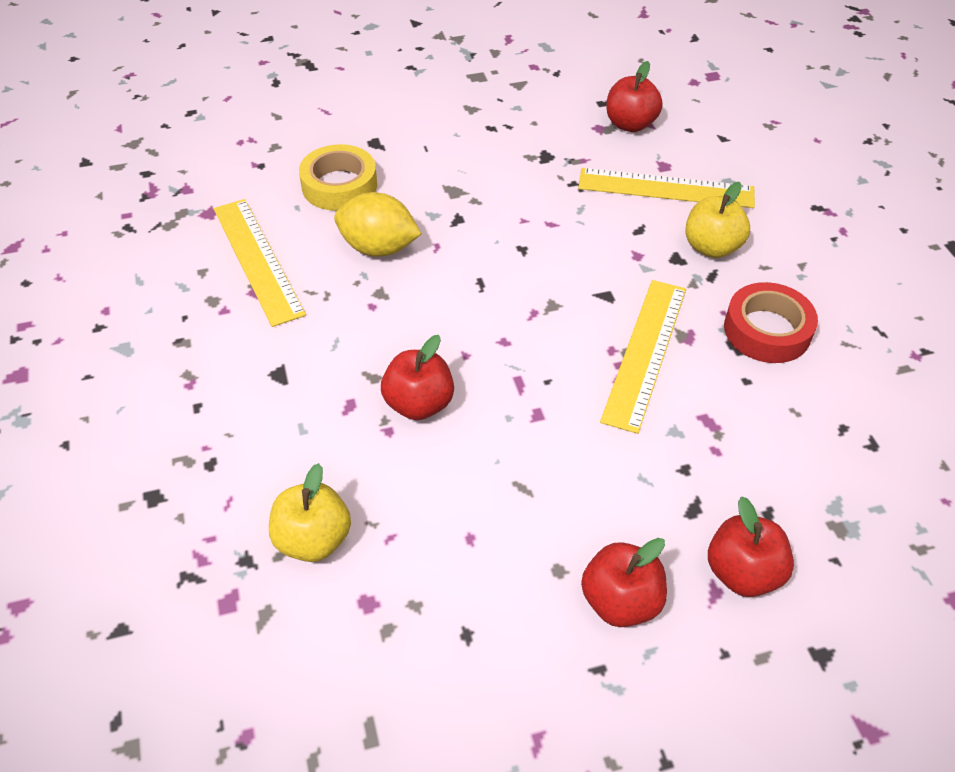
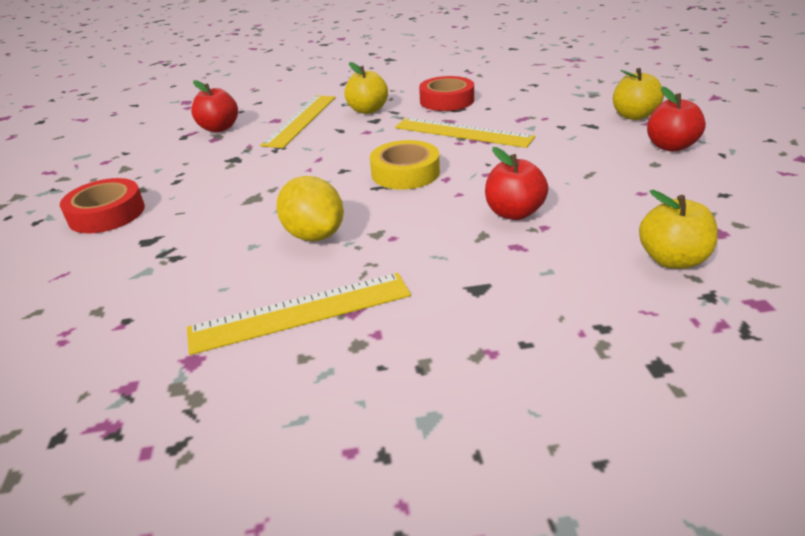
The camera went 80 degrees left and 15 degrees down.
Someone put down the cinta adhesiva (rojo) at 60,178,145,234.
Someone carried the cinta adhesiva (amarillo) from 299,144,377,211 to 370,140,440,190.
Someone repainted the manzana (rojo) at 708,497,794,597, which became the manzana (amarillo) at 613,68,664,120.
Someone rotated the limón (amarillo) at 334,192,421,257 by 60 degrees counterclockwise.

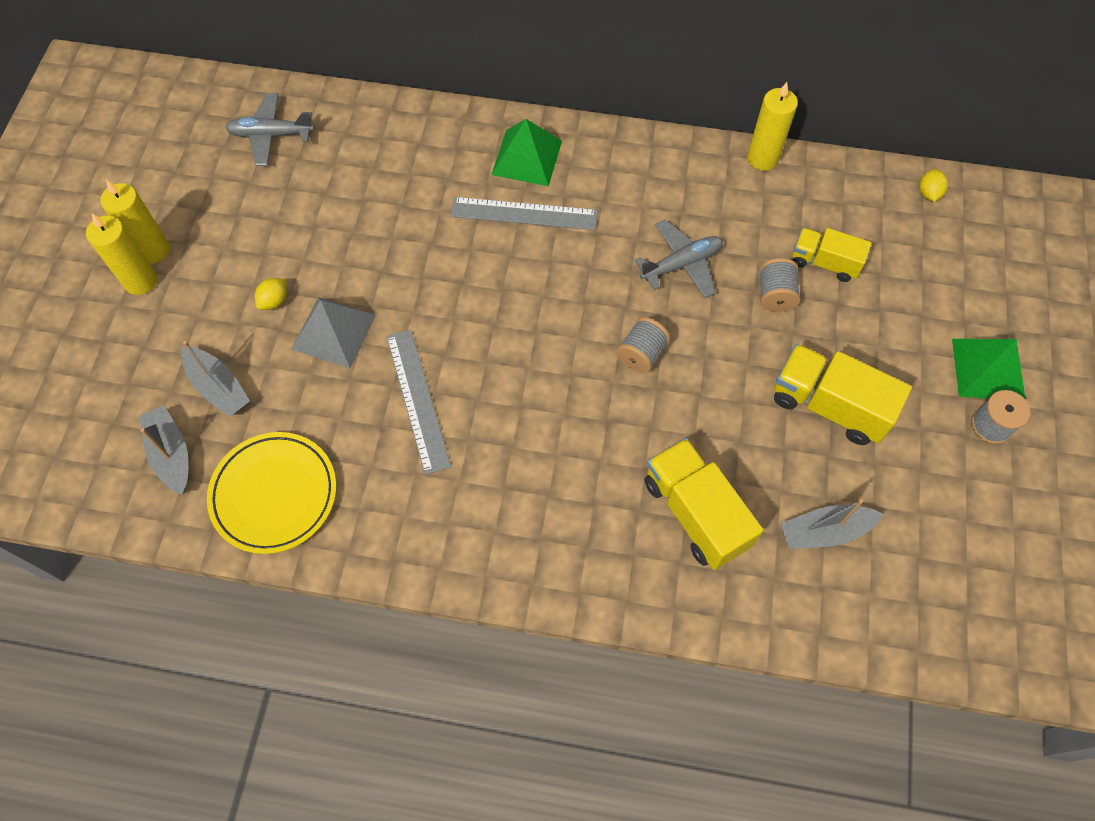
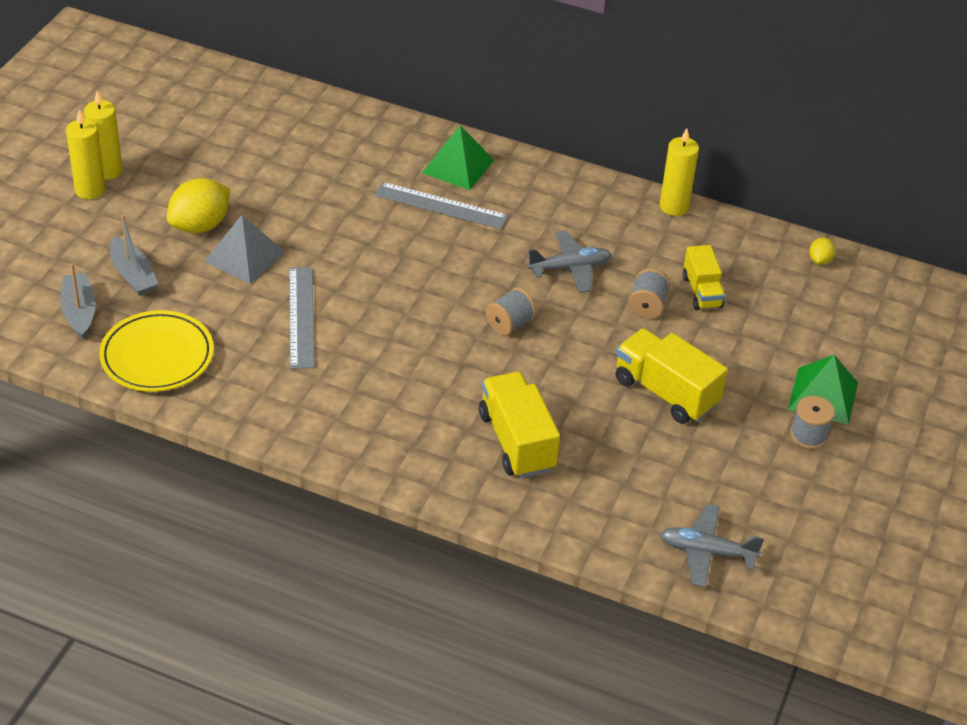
The camera went 10 degrees right and 20 degrees down.
Someone took away the barco (gris) at 780,499,884,549.
Someone carried the avión (gris) from 225,93,314,166 to 660,504,764,587.
Someone rotated the camión (amarillo) at 792,228,871,282 by 135 degrees counterclockwise.
Someone scaled the limón (amarillo) at 255,278,287,310 by 2.06.

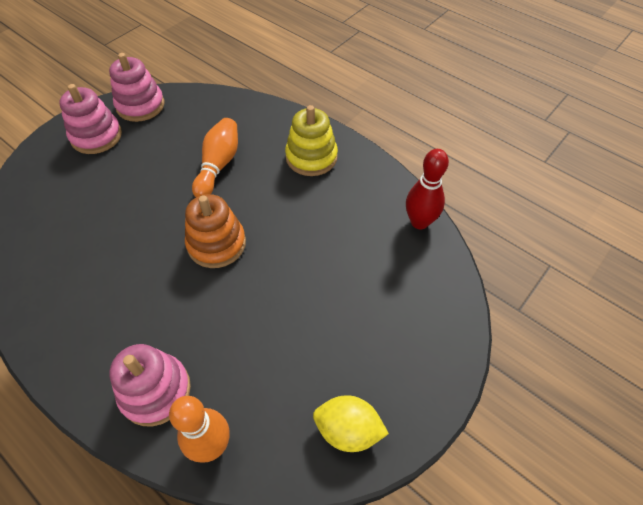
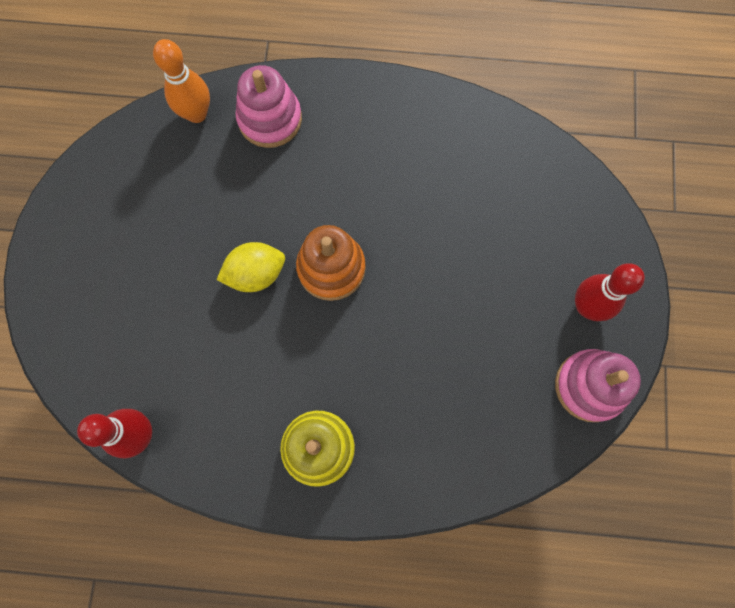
The camera went 145 degrees right and 20 degrees up.
Someone took away the bolo (naranja) at 192,118,238,197.
Someone carried the limón (amarillo) from 313,395,389,452 to 217,242,285,292.
Someone swapped the juguete apilable (rosa) at 59,84,122,154 for the bolo (rojo) at 575,263,645,321.

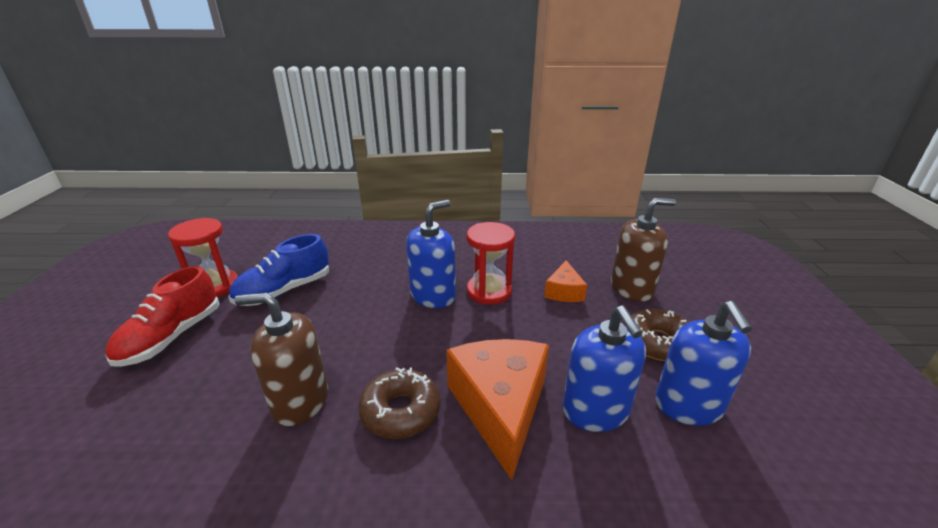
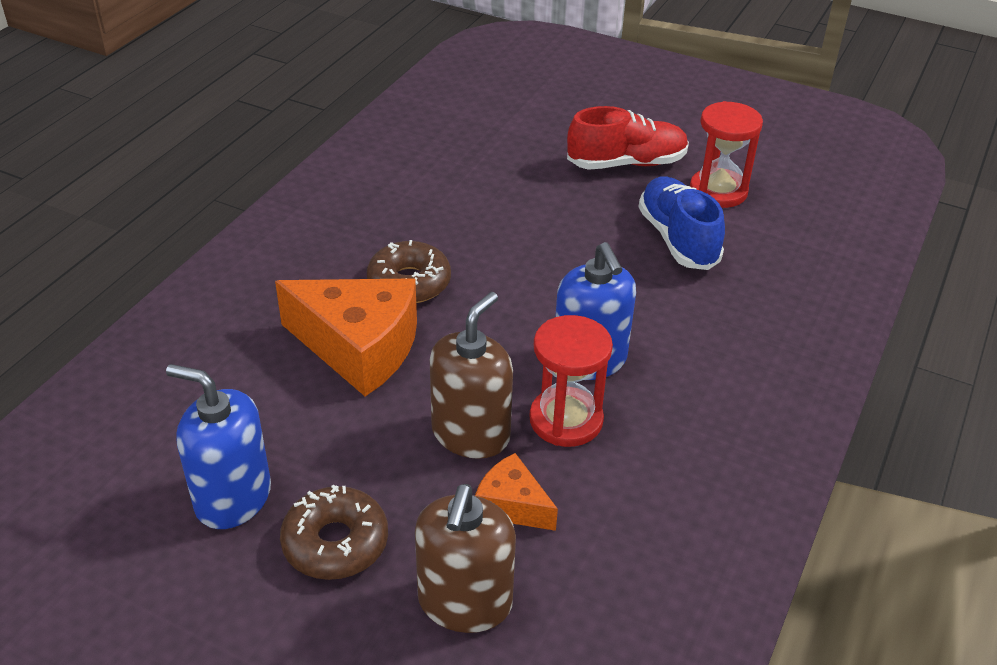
The camera went 115 degrees right and 10 degrees up.
Someone took away the dispensador de jabón (azul) at 563,306,646,432.
Someone carried the dispensador de jabón (marrón) from 235,293,328,426 to 430,292,513,459.
Someone rotated the zapato (rojo) at 105,266,220,367 by 120 degrees clockwise.

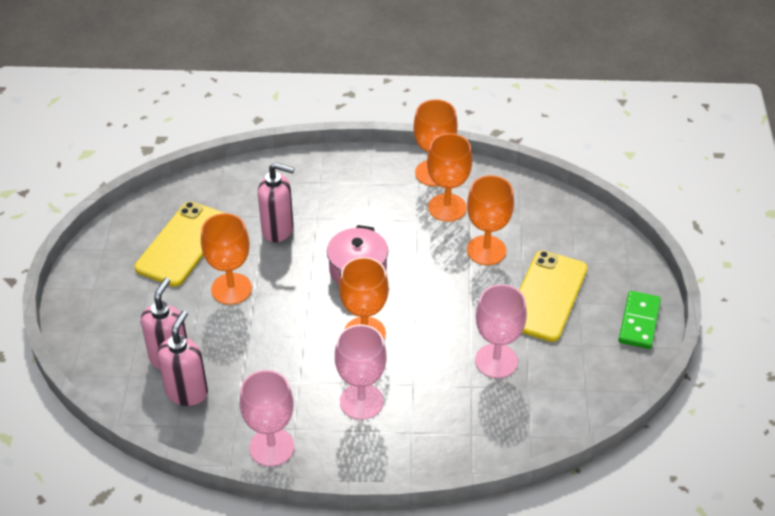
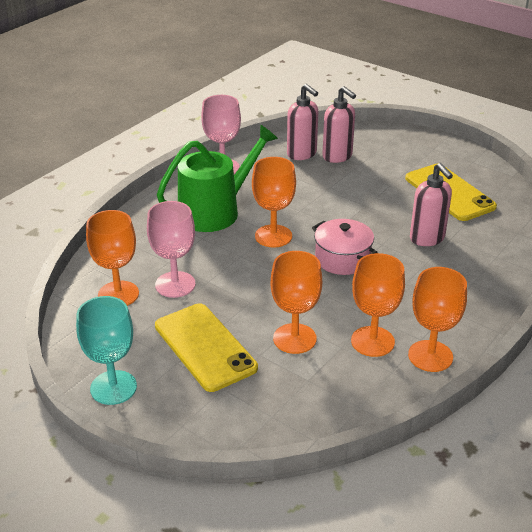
The camera went 125 degrees right and 10 degrees down.
Someone carried the copa (naranja) from 201,213,252,305 to 86,210,139,306.
Someone swapped the copa (rosa) at 335,325,387,420 for the regadera (verde) at 157,125,278,232.
Someone swapped the ficha de dominó (verde) at 619,291,661,349 for the copa (turquesa) at 76,296,137,405.
Someone rotated the dispensador de jabón (rosa) at 258,162,295,242 by 75 degrees counterclockwise.

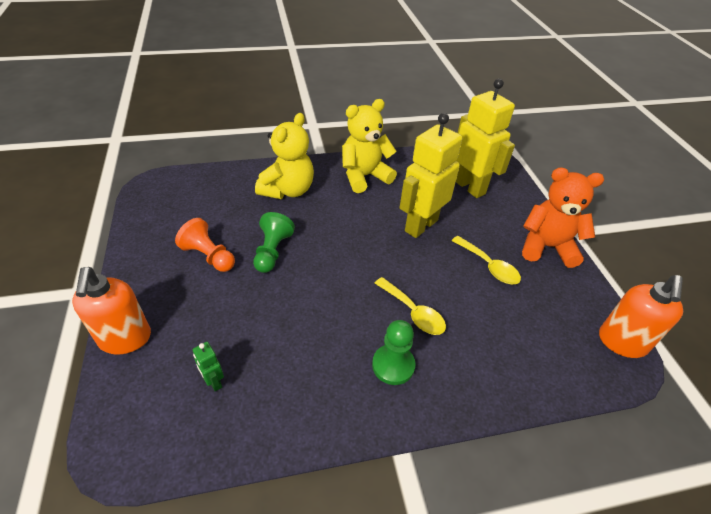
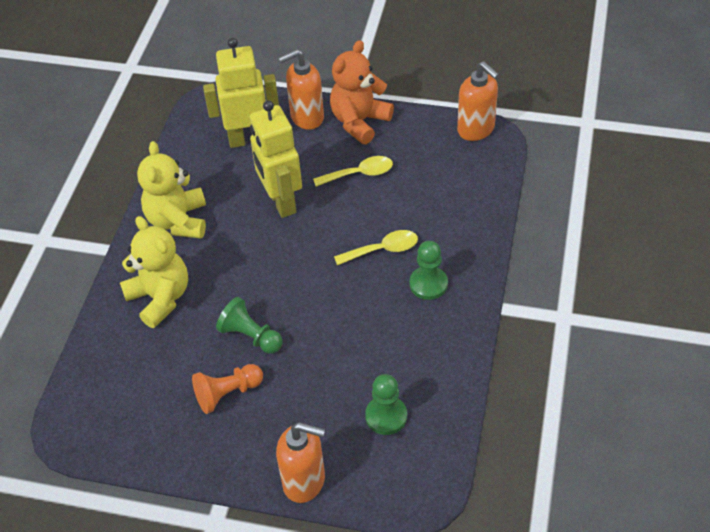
The camera went 60 degrees left and 5 degrees up.
Someone put down the dispensador de jabón (naranja) at 278,49,324,130.
Someone swapped the robot (verde) at 193,342,224,391 for the peón (verde) at 365,374,407,435.

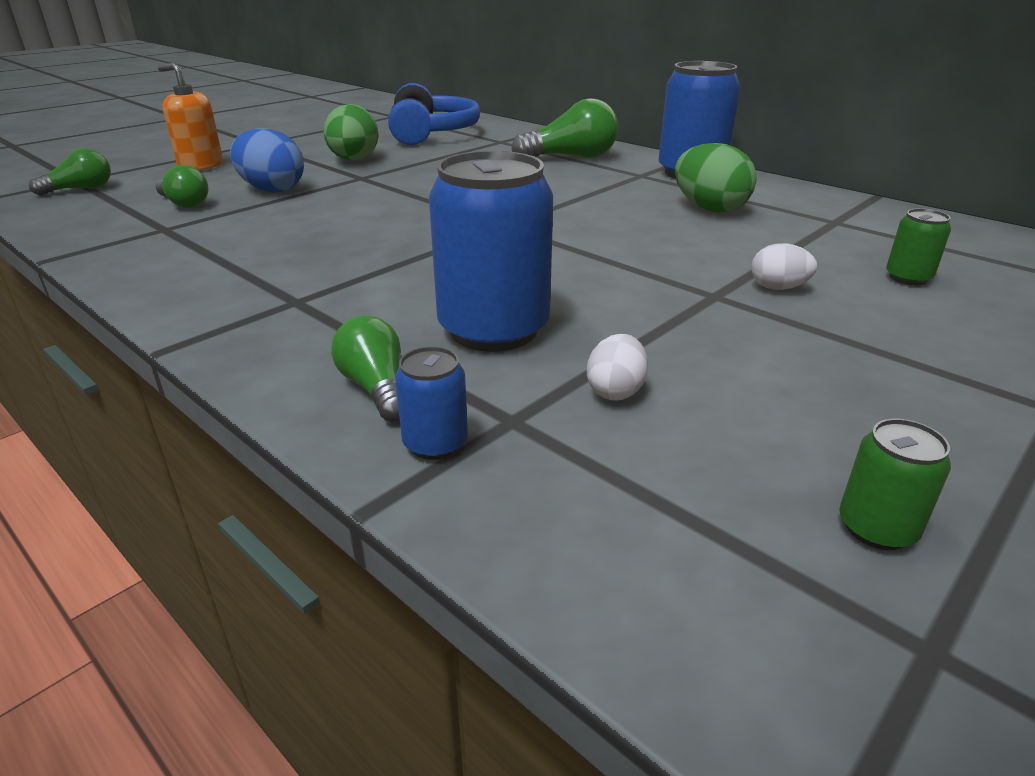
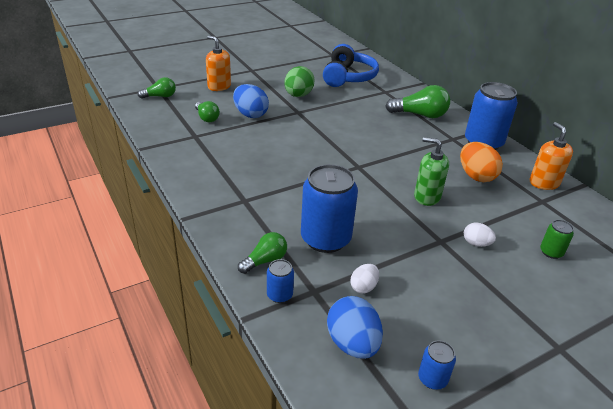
The camera went 15 degrees right and 5 degrees up.
Someone put down the huevo (azul) at 327,296,383,359.
Someone put down the dispensador de jabón (verde) at 414,137,449,206.
Someone put down the dispensador de jabón (naranja) at 529,122,573,190.
Someone repainted the huevo (verde) at 675,143,757,213, which became the huevo (naranja) at 460,142,503,182.
Someone repainted the lata (verde) at 839,419,951,550, which became the lata (azul) at 418,340,456,390.
Someone rotated the bombilla (verde) at 331,316,401,422 by 60 degrees clockwise.

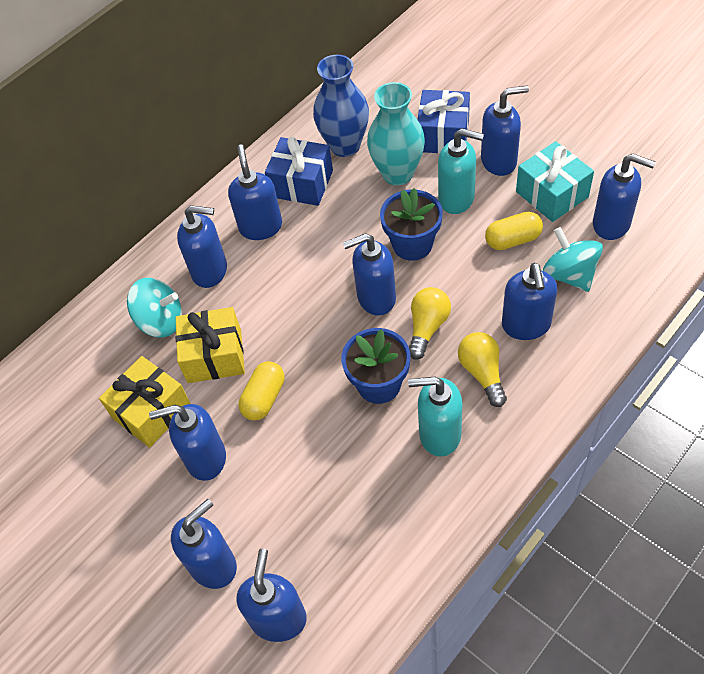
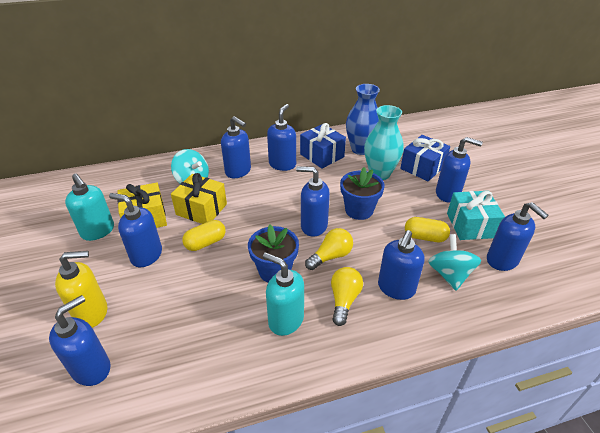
The camera went 25 degrees right and 15 degrees down.
Someone carried the dispensador de jabón (turquesa) from 438,128,484,214 to 65,173,114,241.
Someone repainted the dispensador de jabón (azul) at 171,499,237,589, which became the dispensador de jabón (amarillo) at 55,251,107,328.

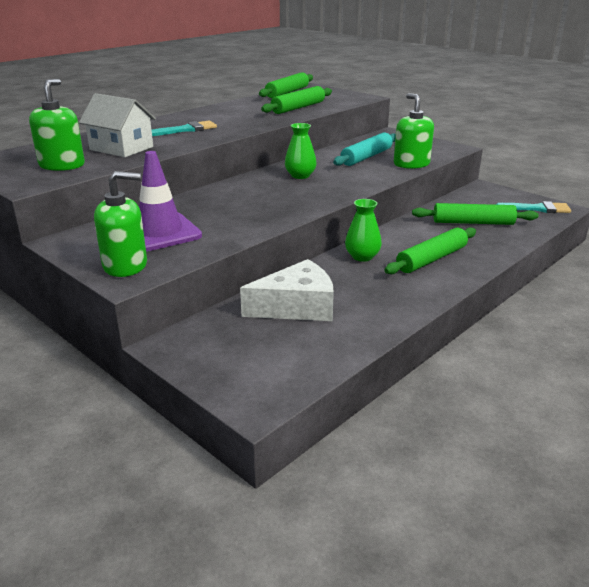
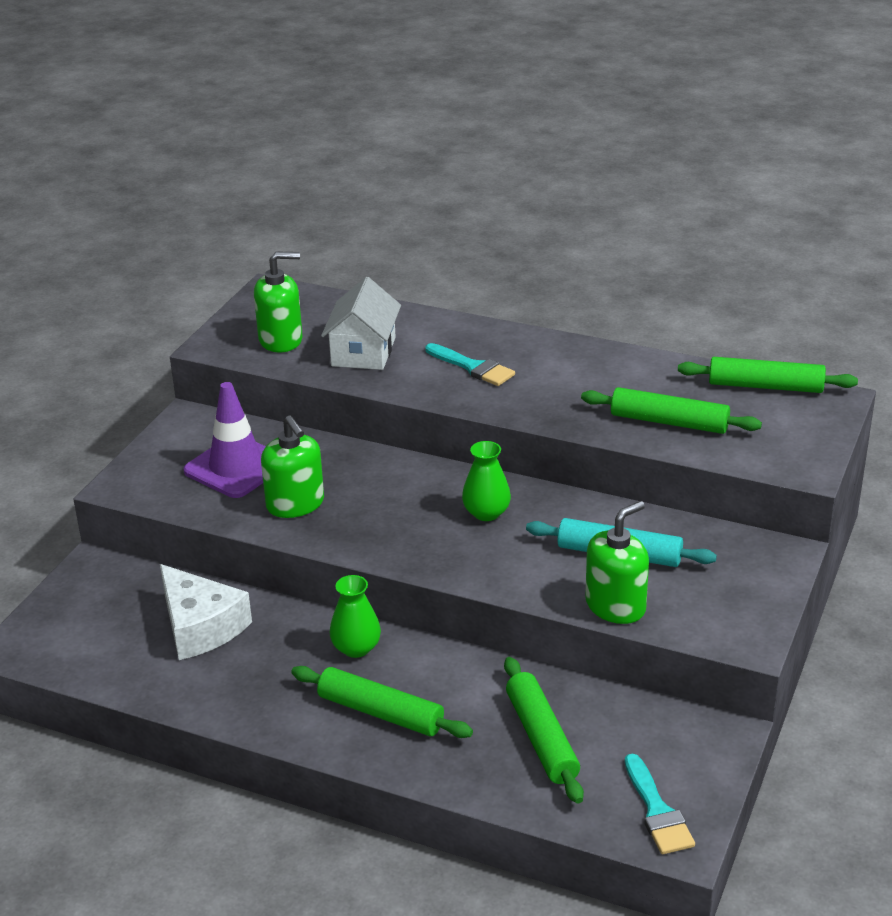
The camera went 70 degrees right and 5 degrees up.
Someone carried the dispensador de jabón (verde) from 94,171,147,277 to 261,416,324,518.

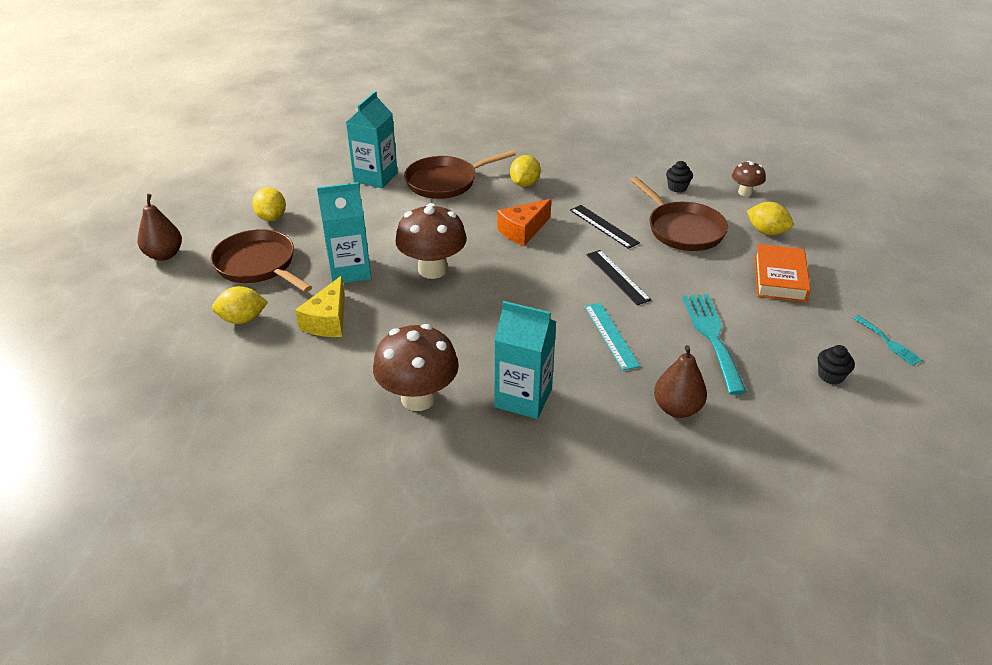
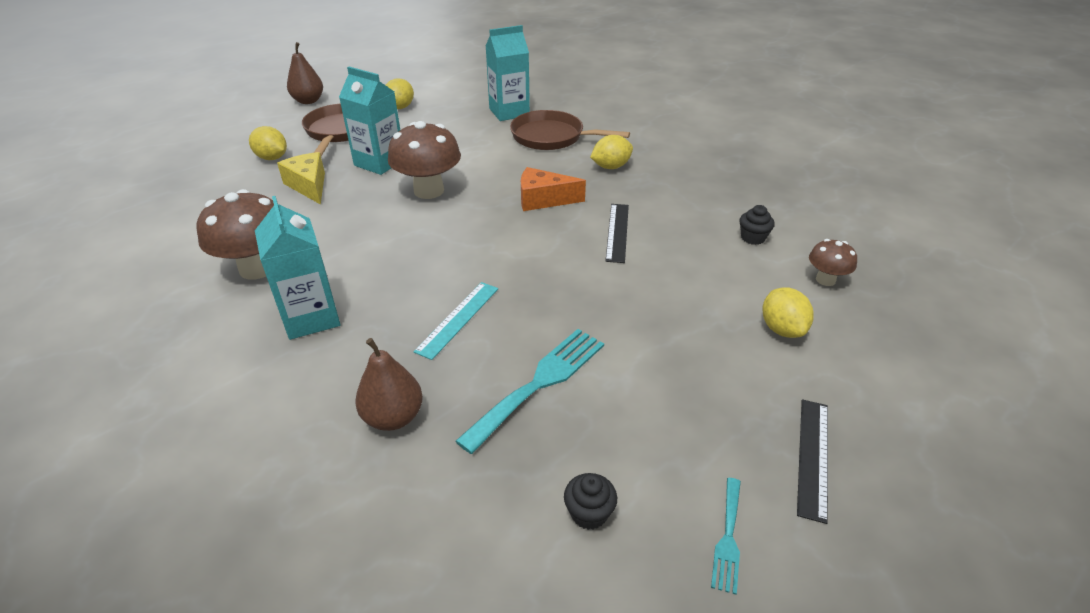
The camera went 45 degrees right and 0 degrees up.
Someone took away the sartén (marrón) at 631,177,728,251.
Someone took away the libro (naranja) at 754,244,811,302.
Someone carried the regla (negro) from 586,250,651,305 to 797,399,828,524.
Someone rotated the queso (amarillo) at 295,276,345,337 by 90 degrees clockwise.

